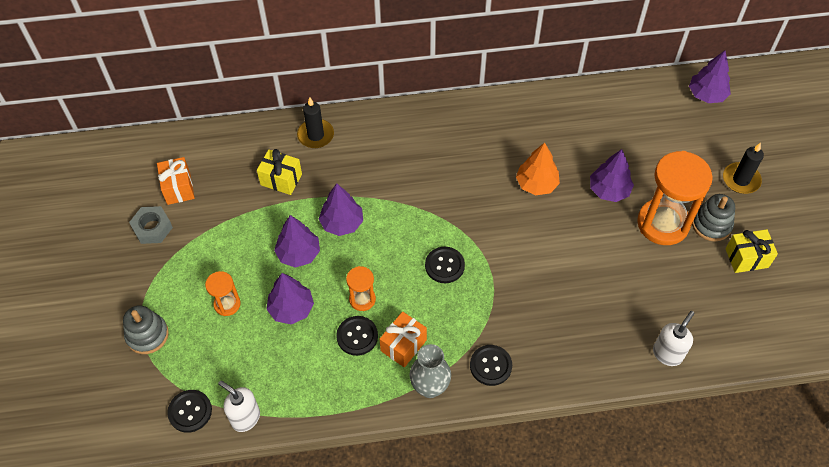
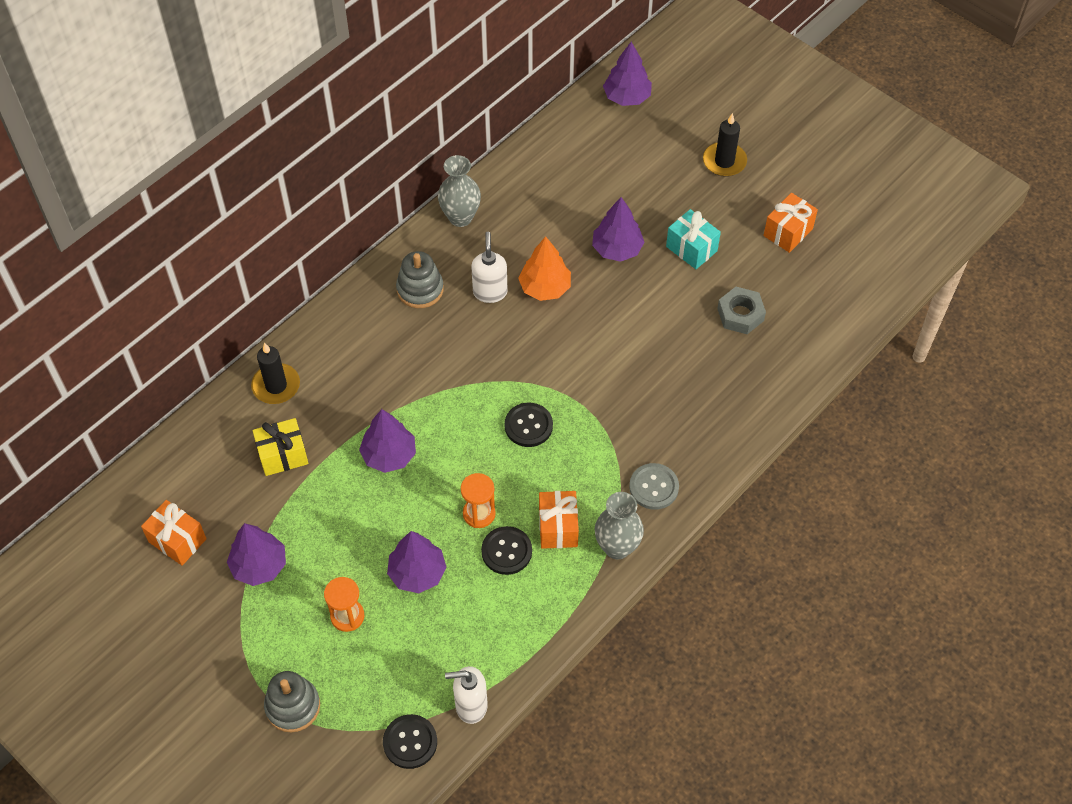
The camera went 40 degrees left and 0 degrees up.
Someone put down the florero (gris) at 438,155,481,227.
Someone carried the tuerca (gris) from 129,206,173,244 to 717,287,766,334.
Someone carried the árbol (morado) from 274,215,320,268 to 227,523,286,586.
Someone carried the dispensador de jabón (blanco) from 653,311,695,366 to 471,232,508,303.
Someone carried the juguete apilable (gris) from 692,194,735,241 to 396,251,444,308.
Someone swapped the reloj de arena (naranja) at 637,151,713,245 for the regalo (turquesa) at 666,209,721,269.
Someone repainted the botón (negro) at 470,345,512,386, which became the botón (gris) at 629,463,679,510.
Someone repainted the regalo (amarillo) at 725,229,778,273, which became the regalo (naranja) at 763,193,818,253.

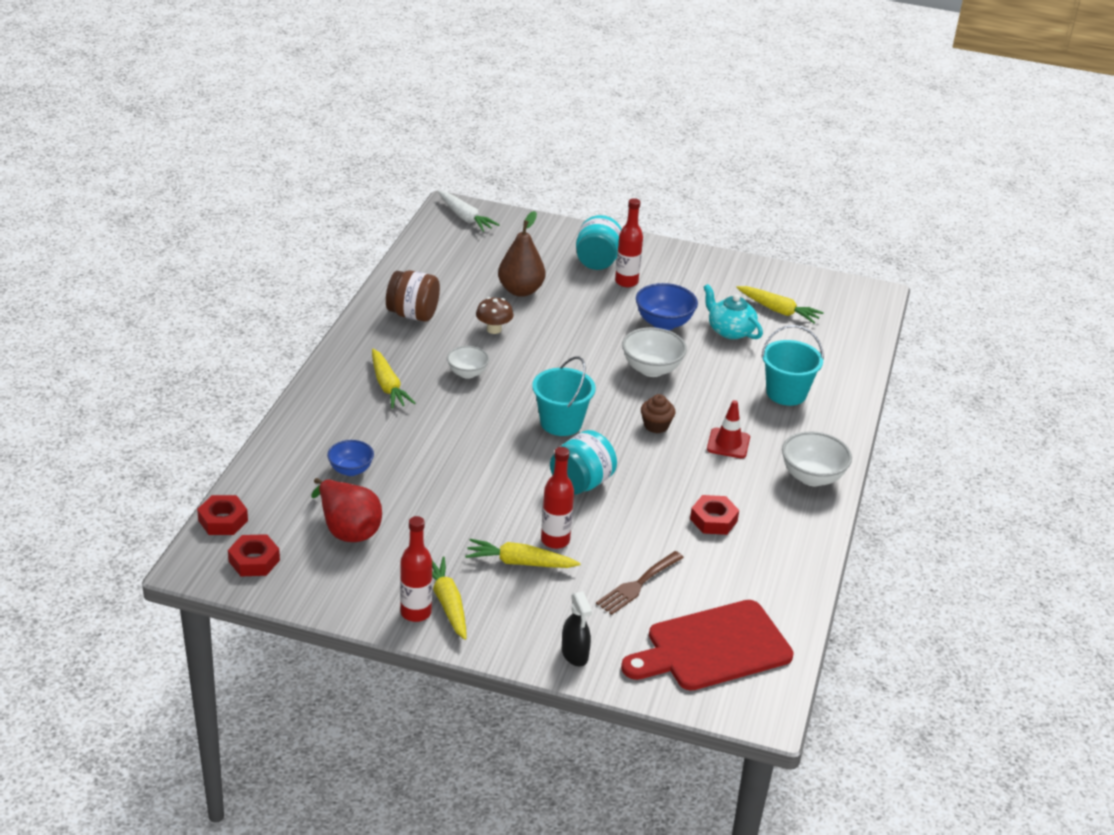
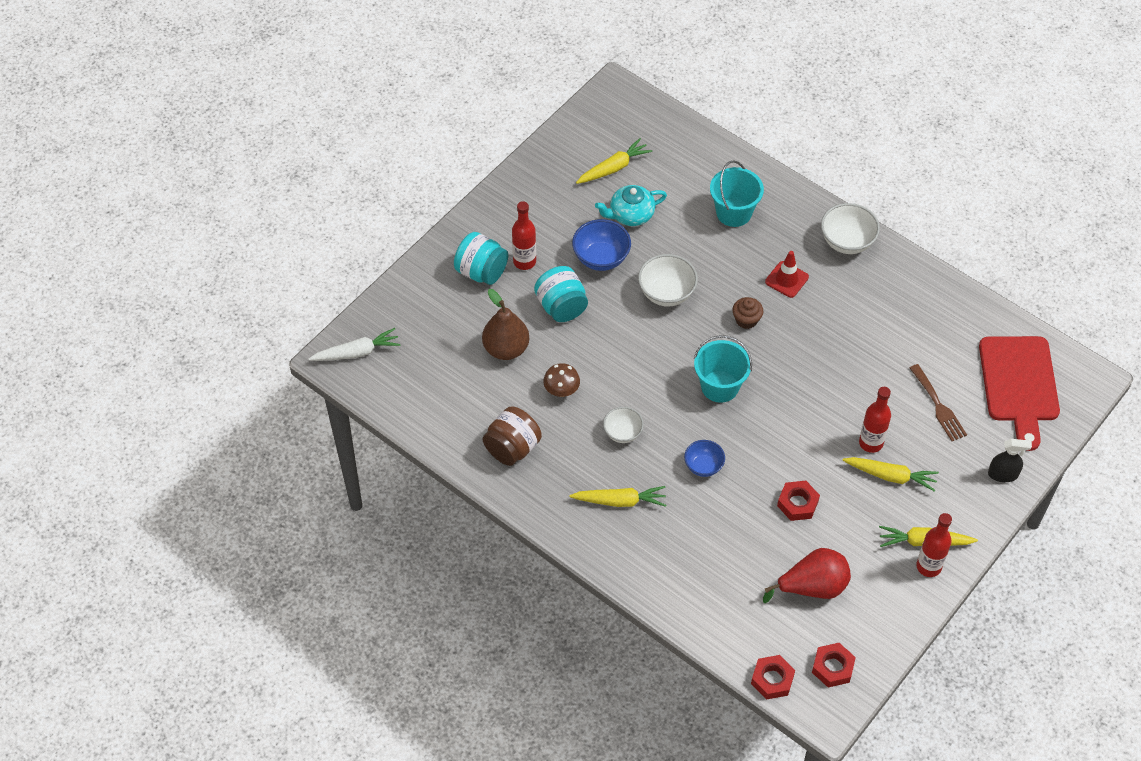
The camera went 65 degrees left and 20 degrees up.
Someone carried the cuenco (azul) from 327,440,374,476 to 684,440,725,477.
Someone carried the tarro (turquesa) from 550,430,617,494 to 534,266,588,322.
Someone carried the tuerca (rojo) from 690,495,739,535 to 777,481,820,521.
Someone rotated the zanahoria (amarillo) at 465,539,581,568 by 105 degrees counterclockwise.

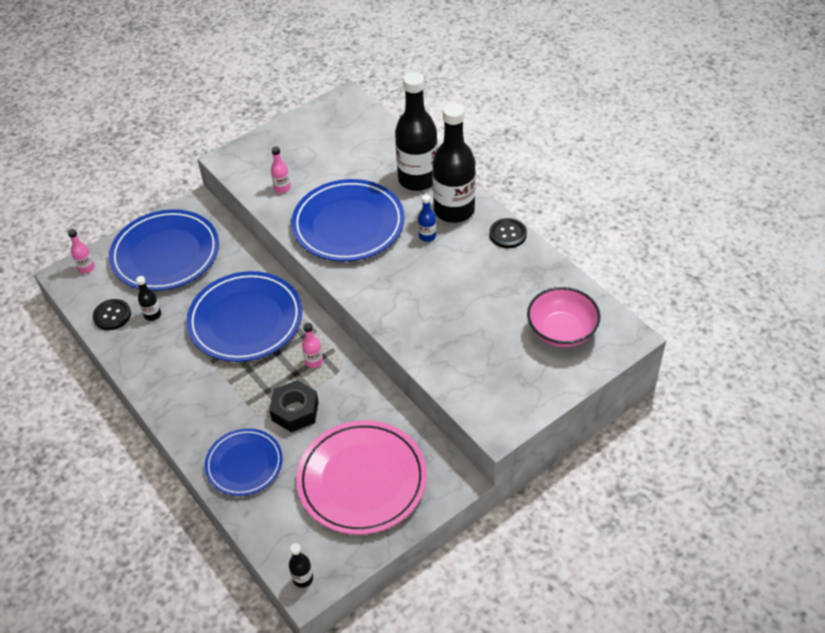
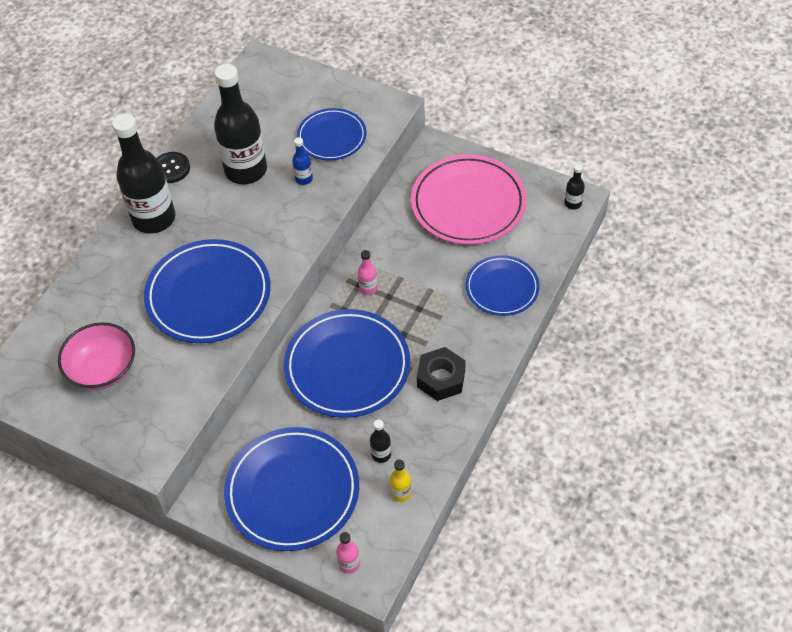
The camera went 115 degrees left and 5 degrees up.
Someone took away the botella (rosa) at 271,146,291,193.
Someone put down the plato (azul) at 297,108,367,161.
Someone carried the tuerca (negro) from 269,380,319,433 to 417,347,466,401.
Someone carried the botella (negro) from 395,72,438,191 to 214,64,267,184.
Someone carried the botella (azul) from 418,194,436,242 to 292,137,313,185.
Someone carried the cuenco (rosa) from 527,287,600,347 to 58,322,135,390.
Someone swapped the botón (negro) at 93,299,131,330 for the botella (amarillo) at 390,459,411,502.

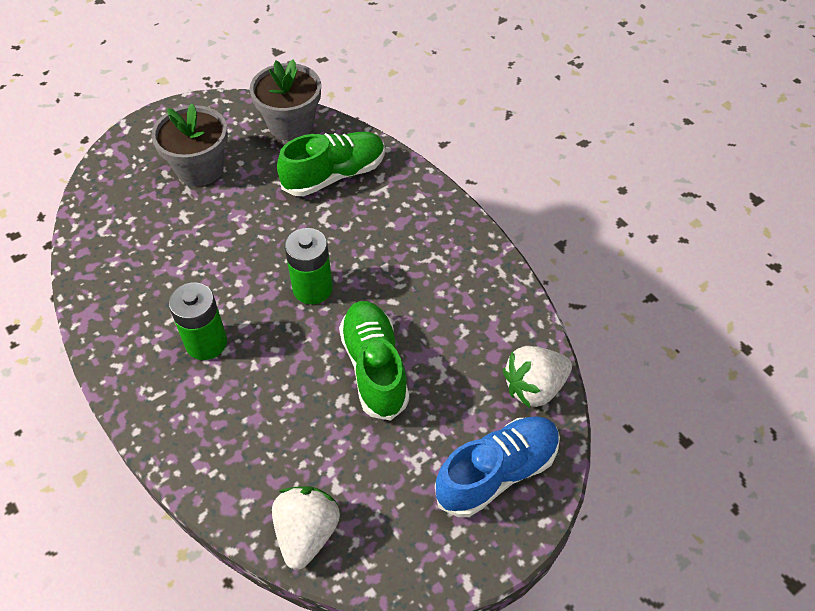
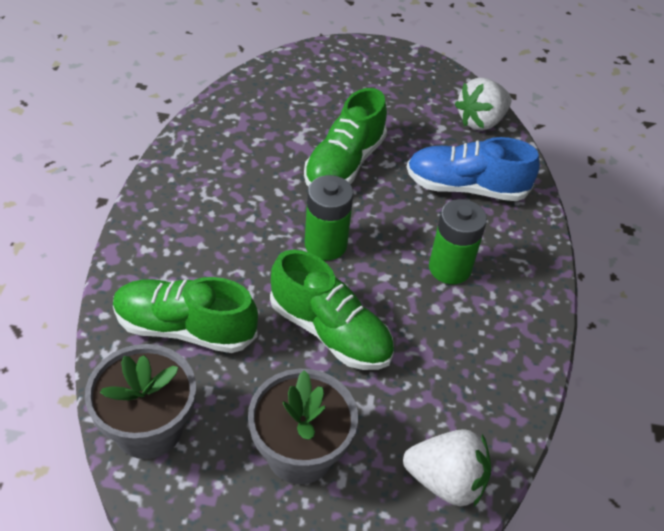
The camera went 140 degrees left and 5 degrees down.
Someone put down the zapato (verde) at 270,250,394,370.
Someone carried the zapato (azul) from 435,416,560,517 to 407,137,540,201.
Someone carried the fresa (blanco) from 503,346,572,408 to 403,429,491,507.

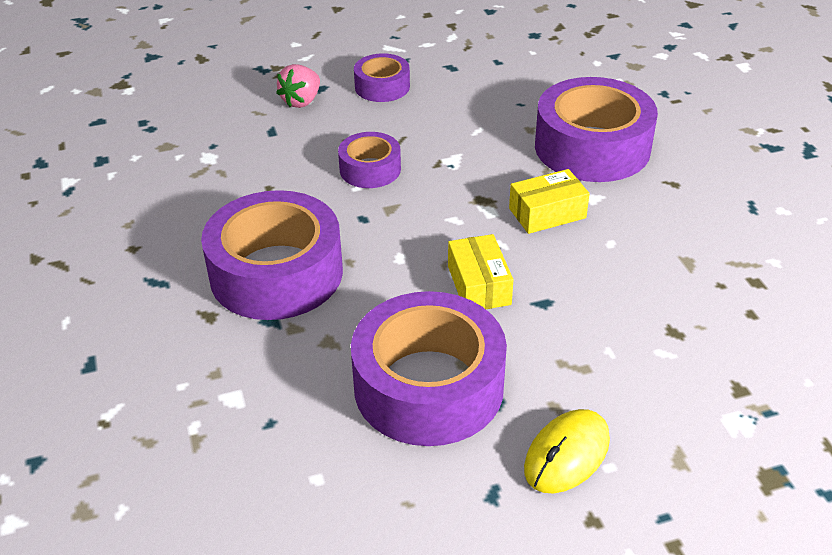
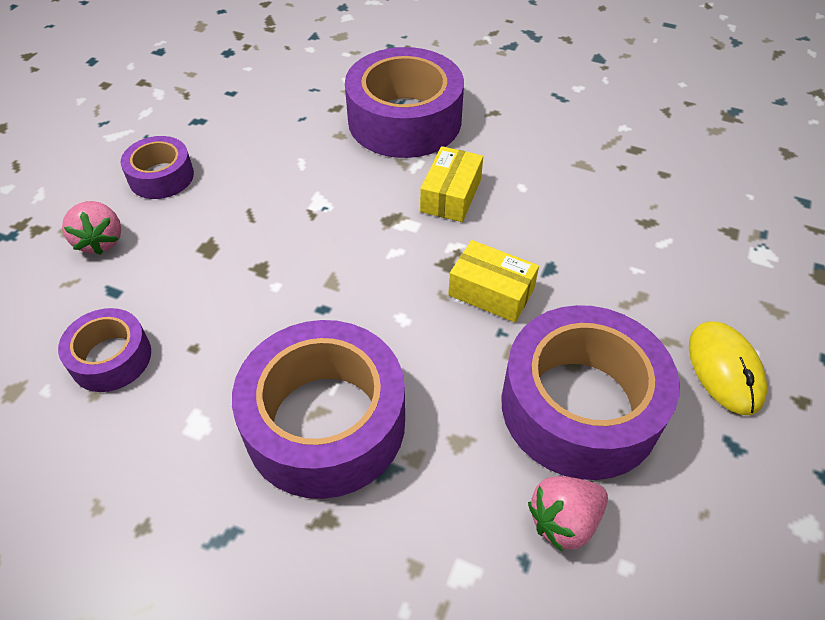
The camera went 50 degrees left and 10 degrees up.
Someone put down the fresa (rosa) at 528,476,608,551.
Someone carried the cinta adhesiva (morado) from 338,132,401,188 to 58,308,151,392.

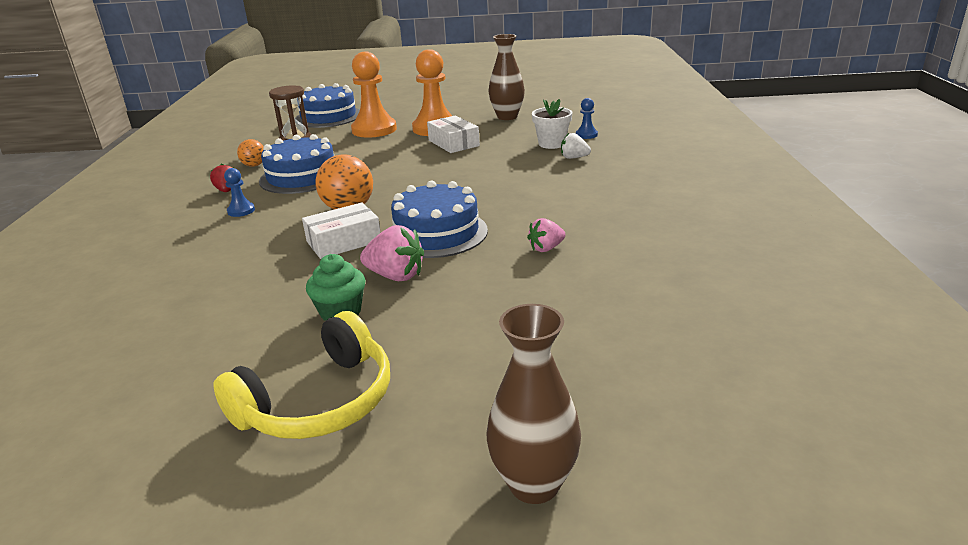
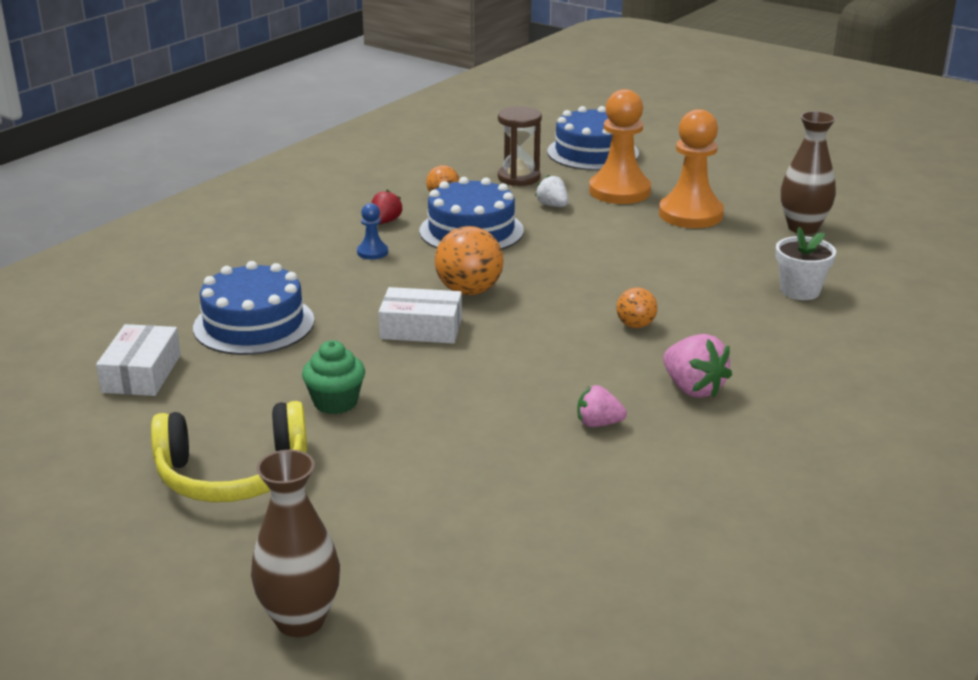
The camera went 35 degrees right and 0 degrees up.
Someone took away the peón (azul) at 576,98,598,139.
Someone put down the pelota (naranja) at 616,287,657,328.
Someone carried the fresa (rosa) from 360,225,424,281 to 663,334,732,398.
Someone carried the tarta (azul) from 391,180,488,258 to 193,261,314,355.
Someone carried the caja (blanco) from 427,115,480,153 to 96,324,181,396.
Someone carried the fresa (blanco) from 561,133,591,159 to 535,175,568,207.

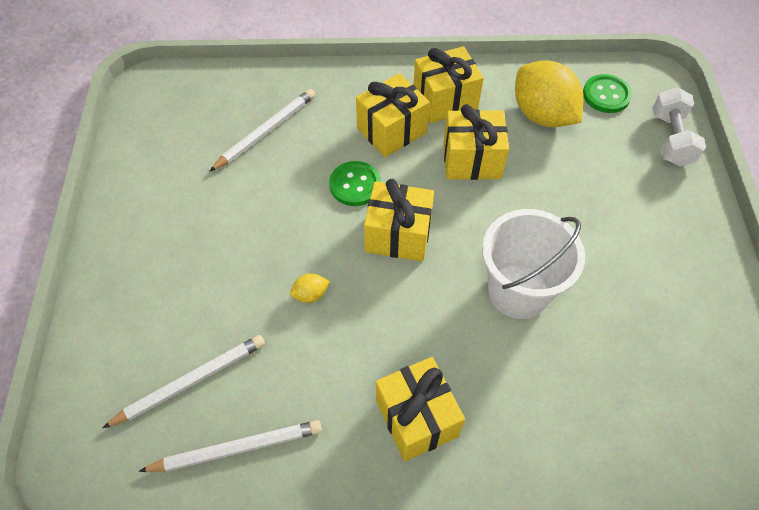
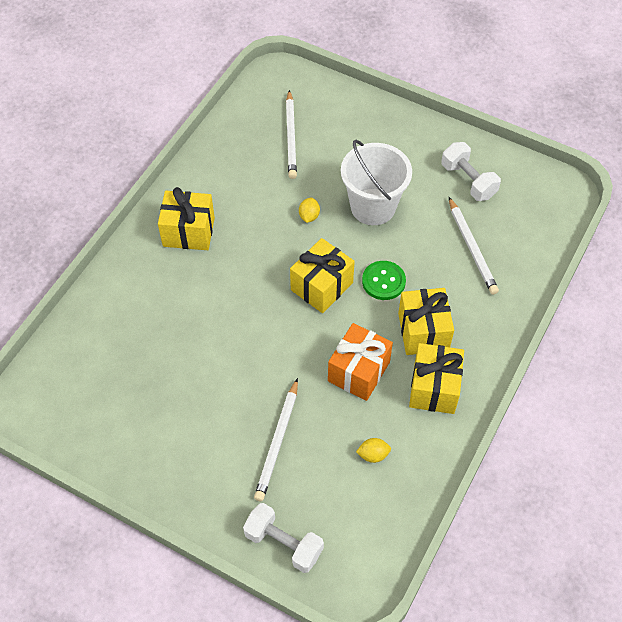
The camera went 120 degrees right and 0 degrees up.
Someone took away the botón (verde) at 583,74,632,113.
Someone put down the mancuerna (blanco) at 442,142,501,201.
Someone carried the lápiz (blanco) from 139,420,322,472 to 254,378,298,501.
Someone carried the balde (blanco) from 482,209,585,319 to 341,140,412,225.
Someone repainted the regalo (amarillo) at 444,104,509,180, which became the regalo (naranja) at 328,323,393,401.
Someone scaled the limón (amarillo) at 515,60,584,127 by 0.41.

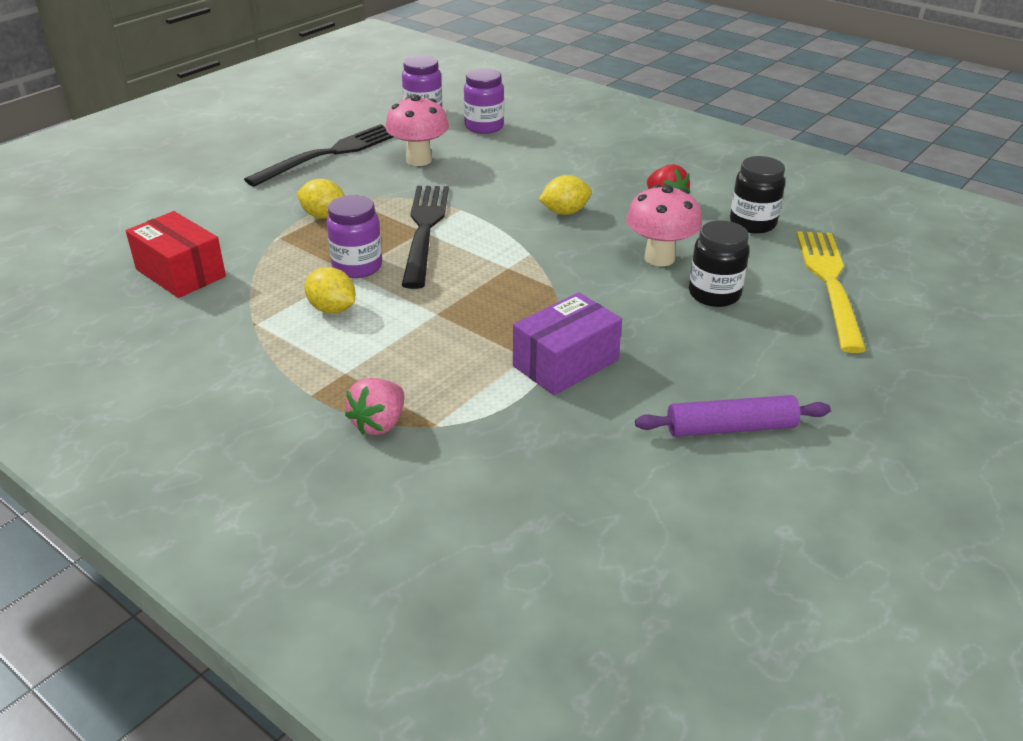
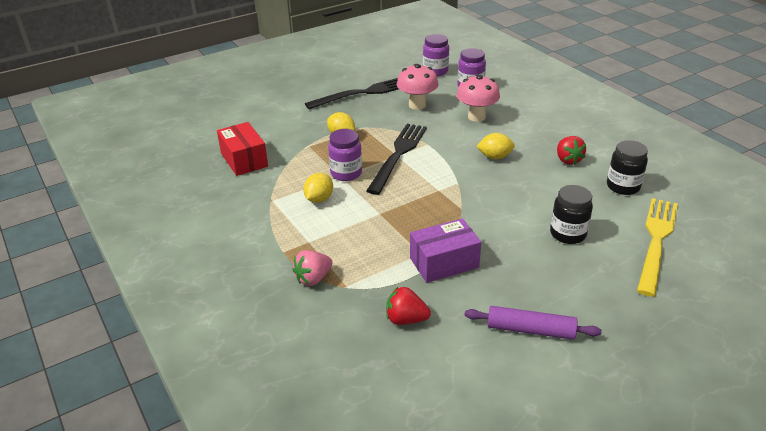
The camera went 20 degrees right and 0 degrees up.
Someone put down the fresa (rojo) at 386,287,431,325.
Someone carried the seta (rosa) from 626,185,702,266 to 457,74,500,122.
Someone rotated the limón (amarillo) at 305,267,355,314 by 60 degrees clockwise.

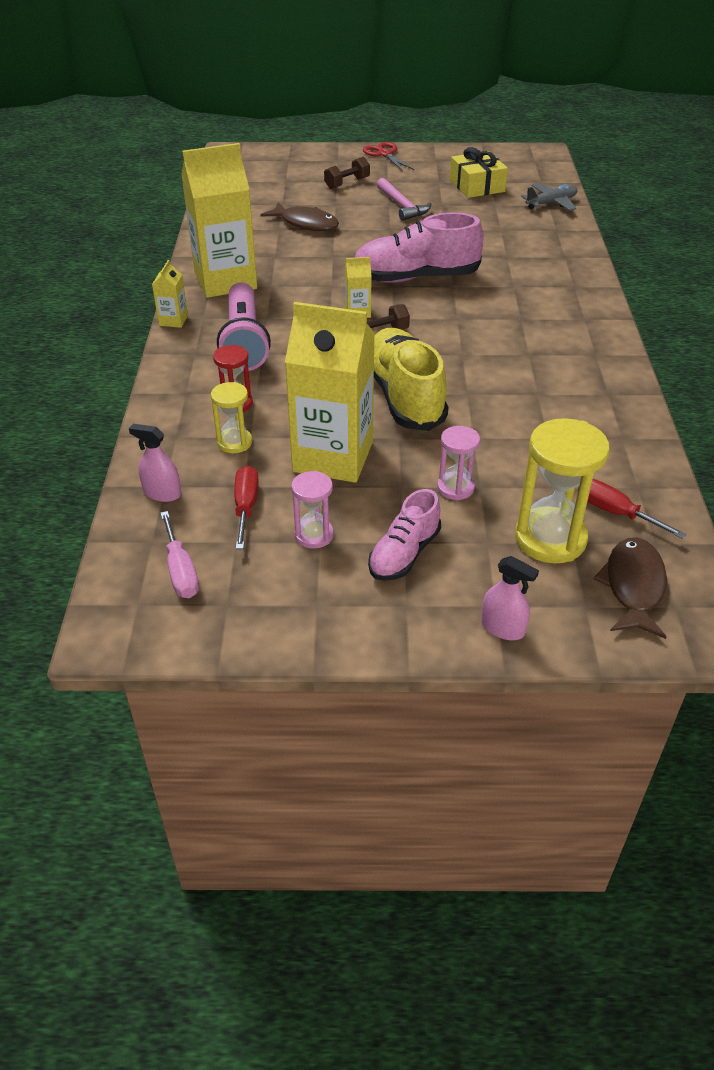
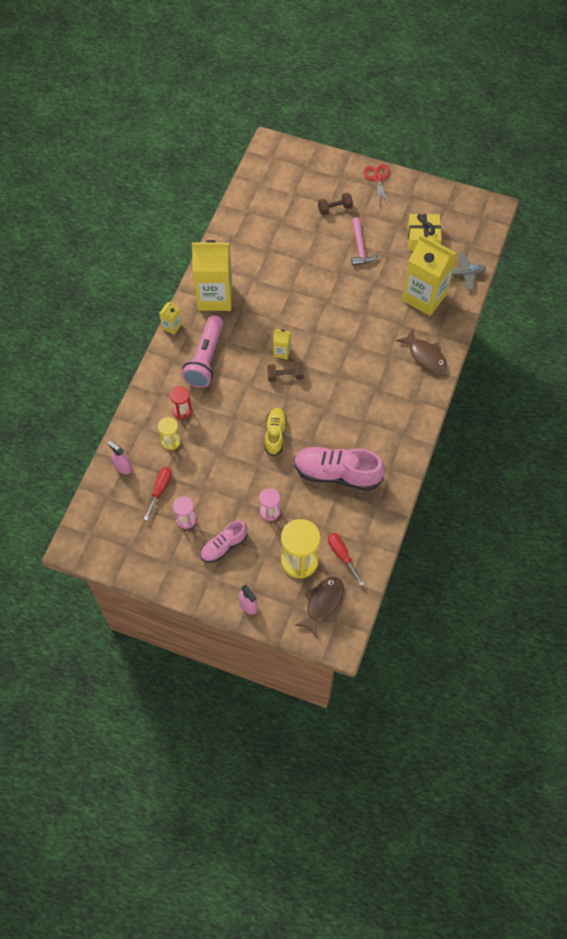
The camera went 20 degrees right and 20 degrees up.
Someone took away the destornillador (rosa) at 160,511,199,598.
Someone carried the pez (marrón) from 260,202,339,231 to 396,328,447,373.
Someone carried the cartón de leche (amarillo) from 285,302,375,483 to 402,235,457,316.
Someone carried the zapato (rosa) from 355,212,483,283 to 294,447,385,491.
Someone scaled the zapato (amarillo) at 374,328,449,431 by 0.59.

